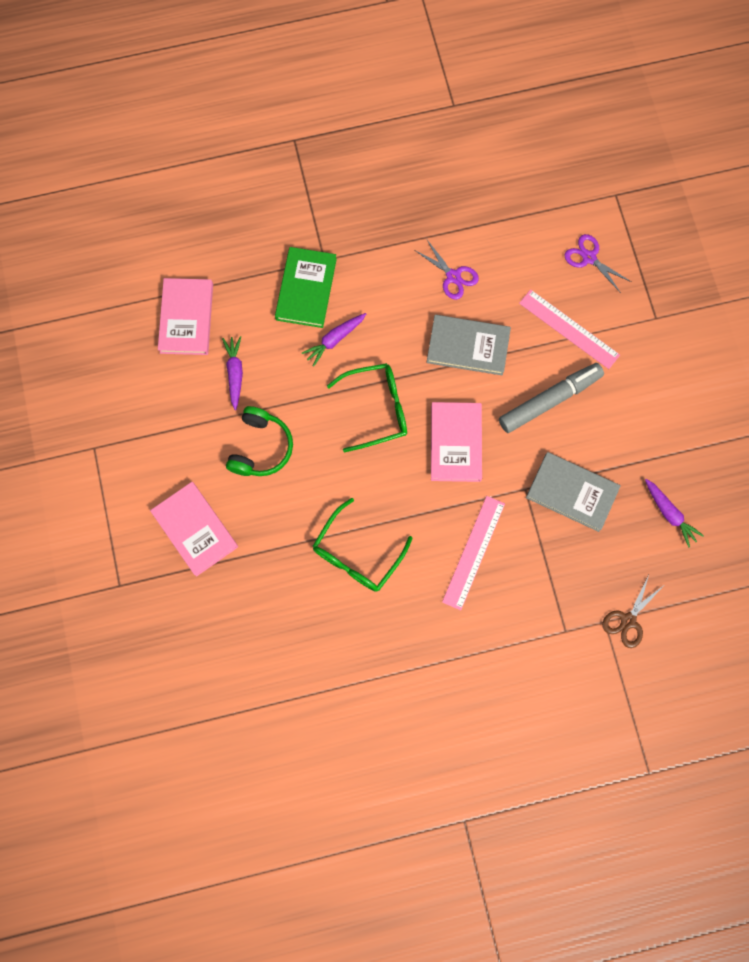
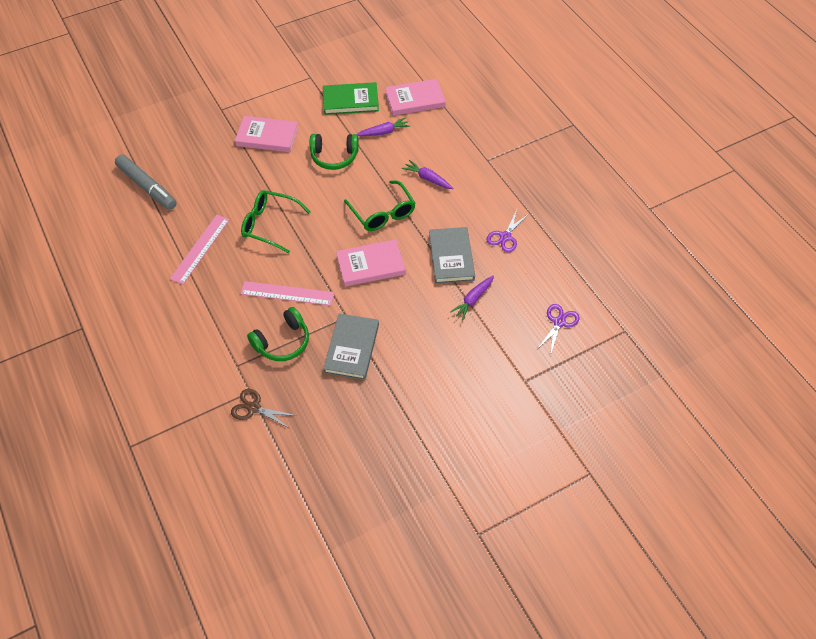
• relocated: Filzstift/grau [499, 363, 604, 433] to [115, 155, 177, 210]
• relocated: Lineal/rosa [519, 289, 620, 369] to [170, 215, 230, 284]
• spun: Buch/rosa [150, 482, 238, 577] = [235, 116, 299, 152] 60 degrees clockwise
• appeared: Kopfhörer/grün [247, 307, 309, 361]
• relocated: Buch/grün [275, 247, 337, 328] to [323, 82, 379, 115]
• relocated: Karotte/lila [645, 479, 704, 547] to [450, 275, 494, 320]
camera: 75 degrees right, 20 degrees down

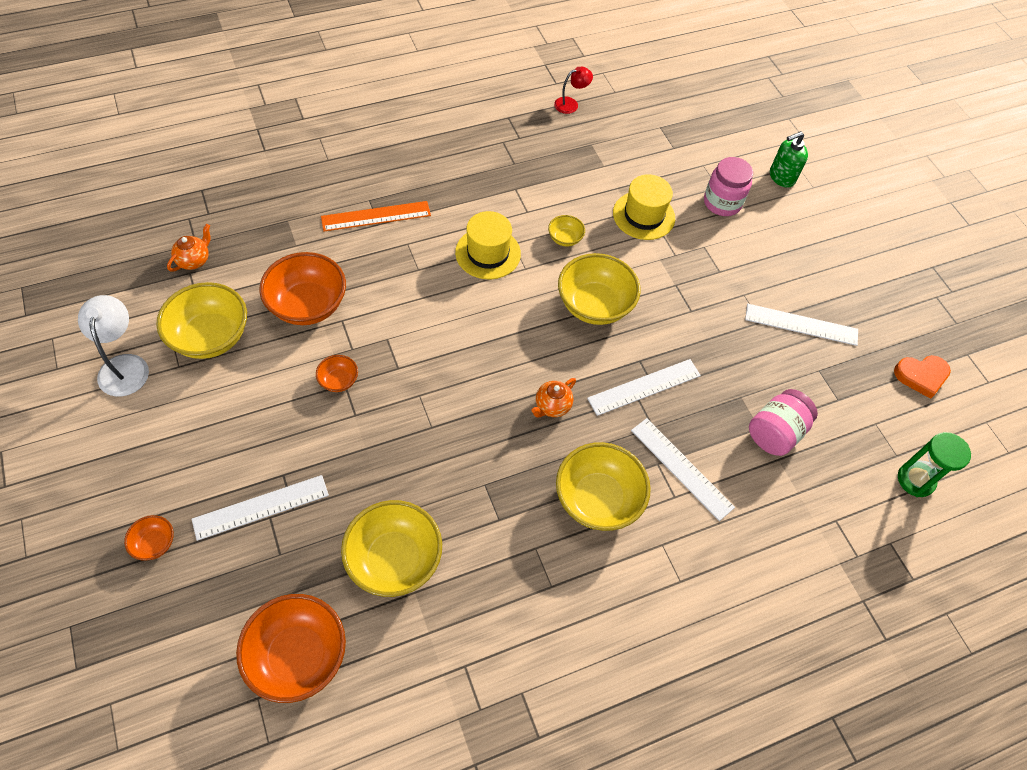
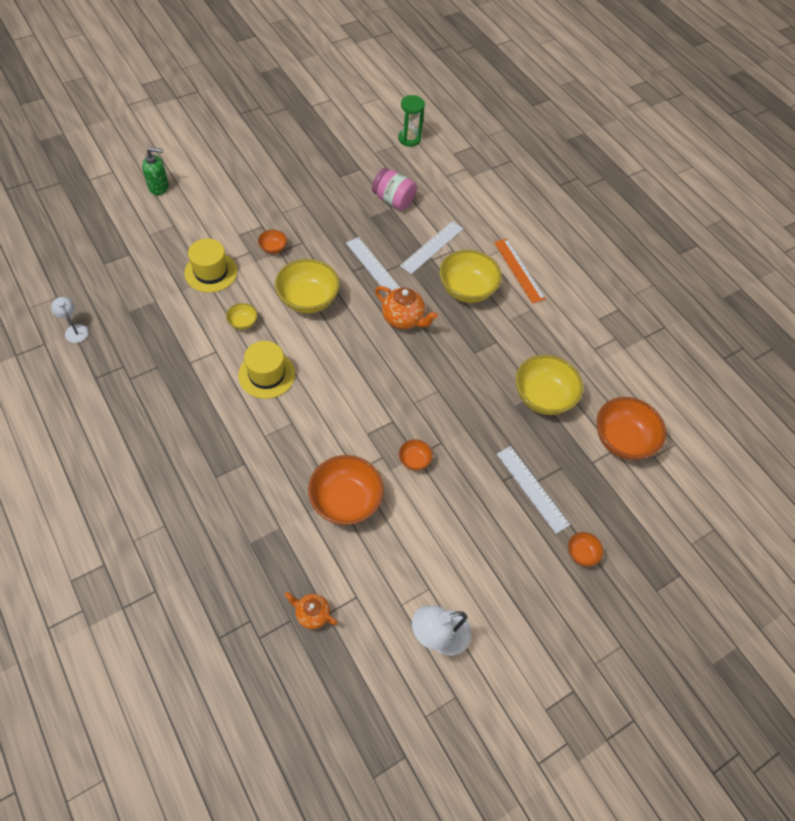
• colour: Lampe/rot [554, 67, 593, 114] to Lampe/weiß [51, 297, 89, 343]
• spun: Seifenspender/grün [770, 131, 808, 188] = [142, 147, 169, 195] 60 degrees counterclockwise
• appeared: Schüssel/orange [258, 230, 287, 254]
• size: Teekanne/orange [531, 378, 576, 417] = [375, 286, 438, 329] x1.57
• relocated: Lineal/orange [321, 201, 431, 231] to [494, 239, 546, 304]
• missing: Schüssel/gelb [156, 282, 247, 359]
• missing: Einmachglas/rosa [704, 157, 753, 216]
• missing: Lineal/weiß [745, 304, 858, 346]
• missing: Herz/orange [894, 355, 951, 399]
camera: 100 degrees left, 0 degrees up

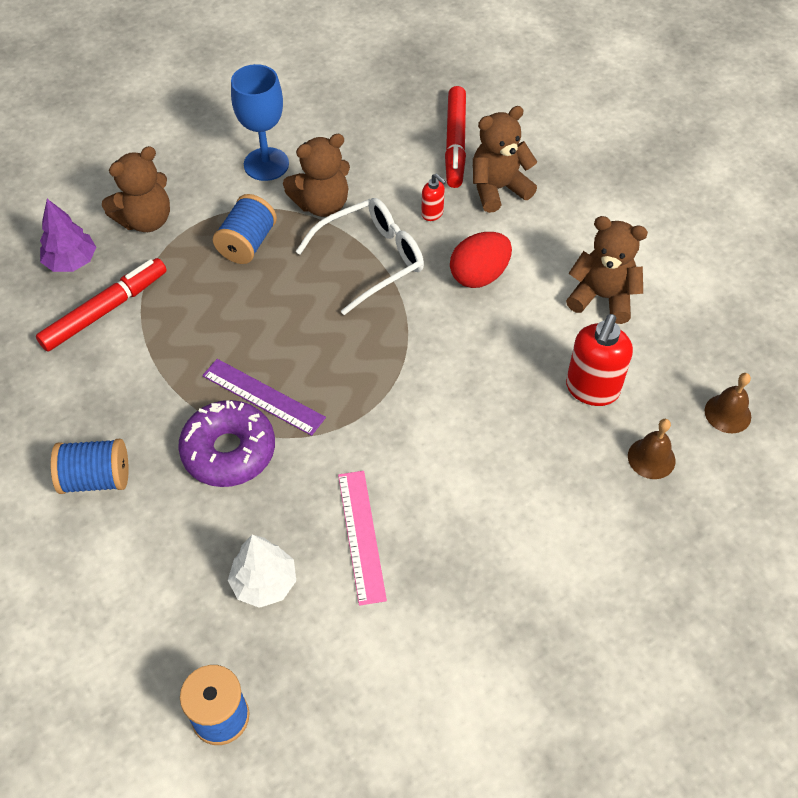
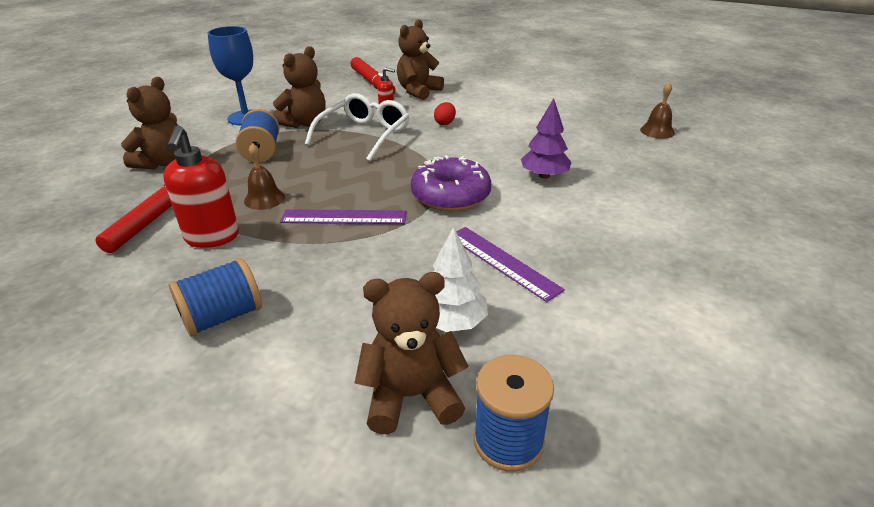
• relocated: Seifenspender/rot [566, 314, 633, 406] to [163, 125, 239, 248]
• relocated: Glocke/braun [628, 419, 675, 479] to [244, 143, 285, 210]
• relocated: Teddybär/braun [566, 216, 648, 324] to [355, 272, 469, 434]
• relocated: Donut/lila [178, 400, 275, 487] to [411, 155, 491, 211]
• size: Ei/rot [450, 232, 512, 288] = [434, 102, 456, 125] x0.55
• colour: Lineal/rosa [338, 471, 387, 606] to Lineal/lila [448, 227, 565, 302]
• relocated: Baum/lila [40, 199, 96, 272] to [521, 98, 572, 179]
camera: 30 degrees left, 20 degrees down

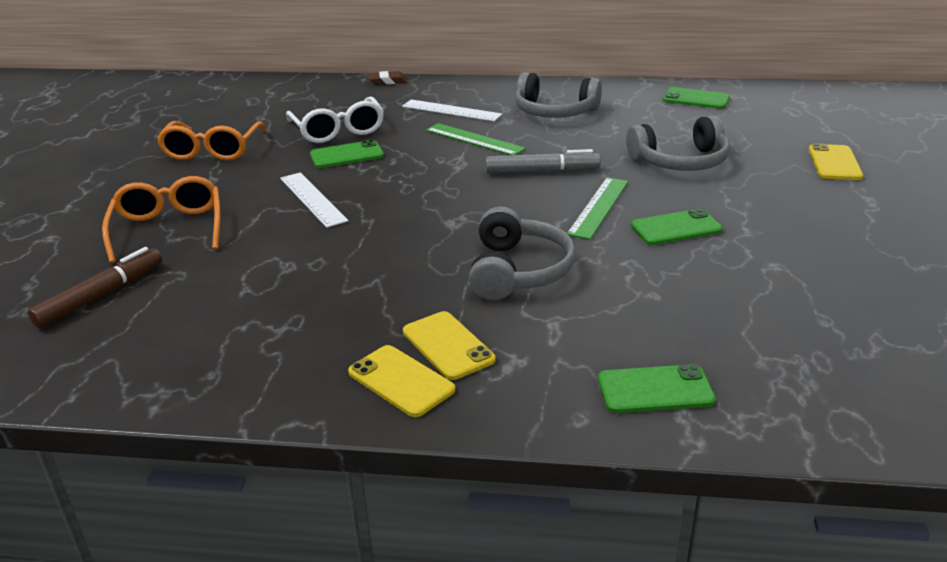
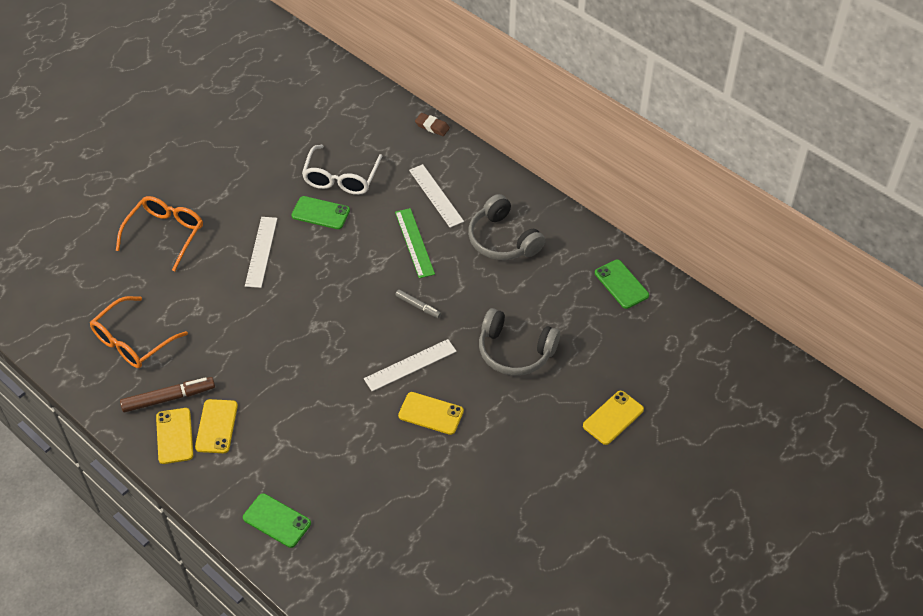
• relocated: Brille/orange [157, 121, 266, 161] to [90, 296, 188, 368]
• relocated: Filzstift/braun [28, 247, 162, 328] to [120, 377, 215, 412]
• colour: Lineal/grün [567, 177, 628, 240] to Lineal/weiß [364, 339, 457, 391]
• size: Filzstift/grau [486, 149, 601, 173] = [395, 290, 441, 318] x0.59
• colour: Handy/grün [631, 208, 723, 245] to Handy/gelb [398, 392, 464, 435]
• missing: Kopfhörer/grau [469, 206, 576, 300]
camera: 35 degrees right, 20 degrees up

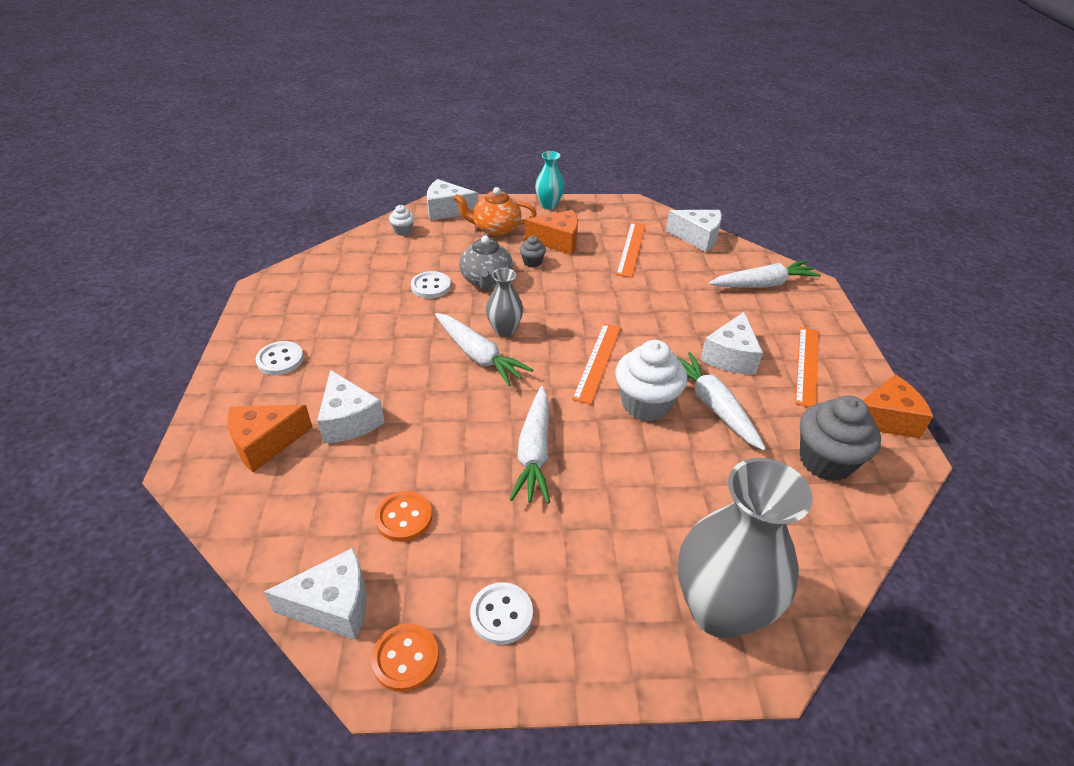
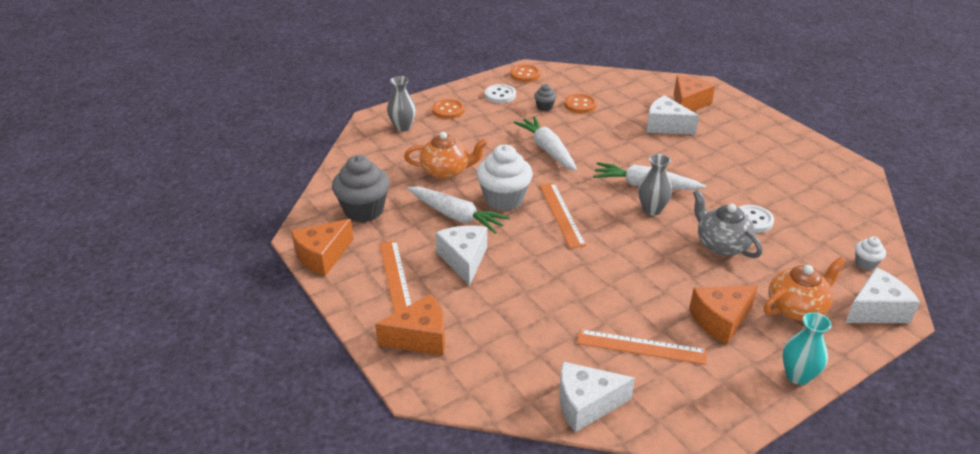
• appeared: Käse/orange [375, 294, 445, 355]
• size: Vase/grau [678, 458, 813, 638] = [387, 76, 416, 131] x0.50
• appeared: Teekanne/orange [404, 132, 488, 179]
• appeared: Knopf/orange [432, 99, 465, 119]
• relocated: Muffin/grau [520, 236, 546, 267] to [534, 84, 557, 111]
• spun: Lineal/orange [616, 222, 645, 278] = [577, 329, 707, 365] 60 degrees counterclockwise
• missing: Knopf/weiß [256, 341, 304, 375]
• missing: Käse/weiß [264, 548, 367, 640]
• missing: Karotte/weiß [709, 260, 821, 287]
camera: 150 degrees right, 5 degrees down

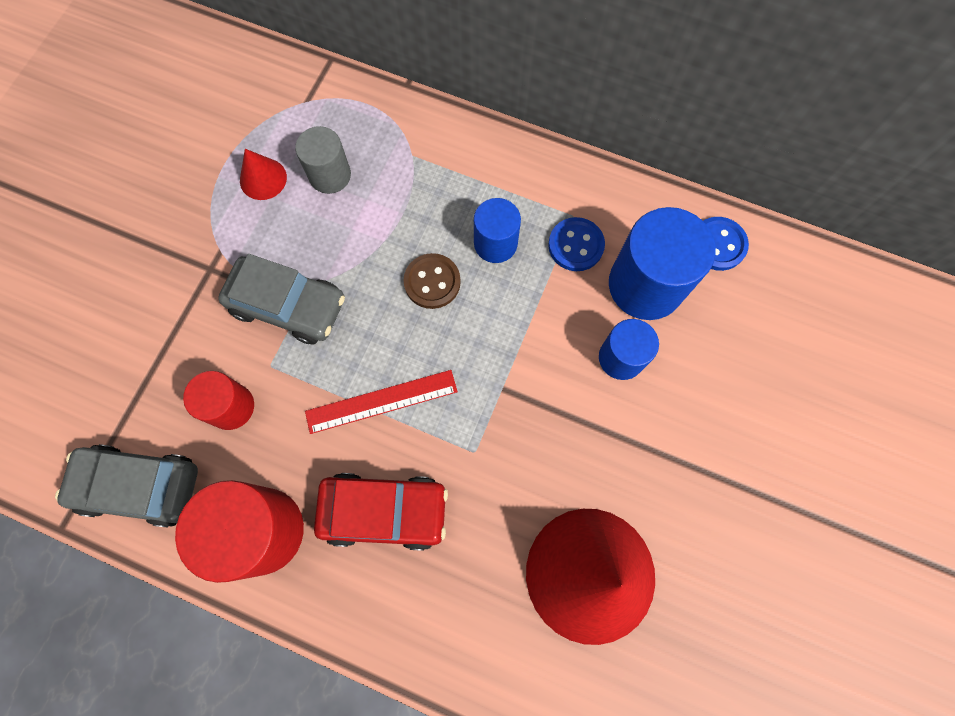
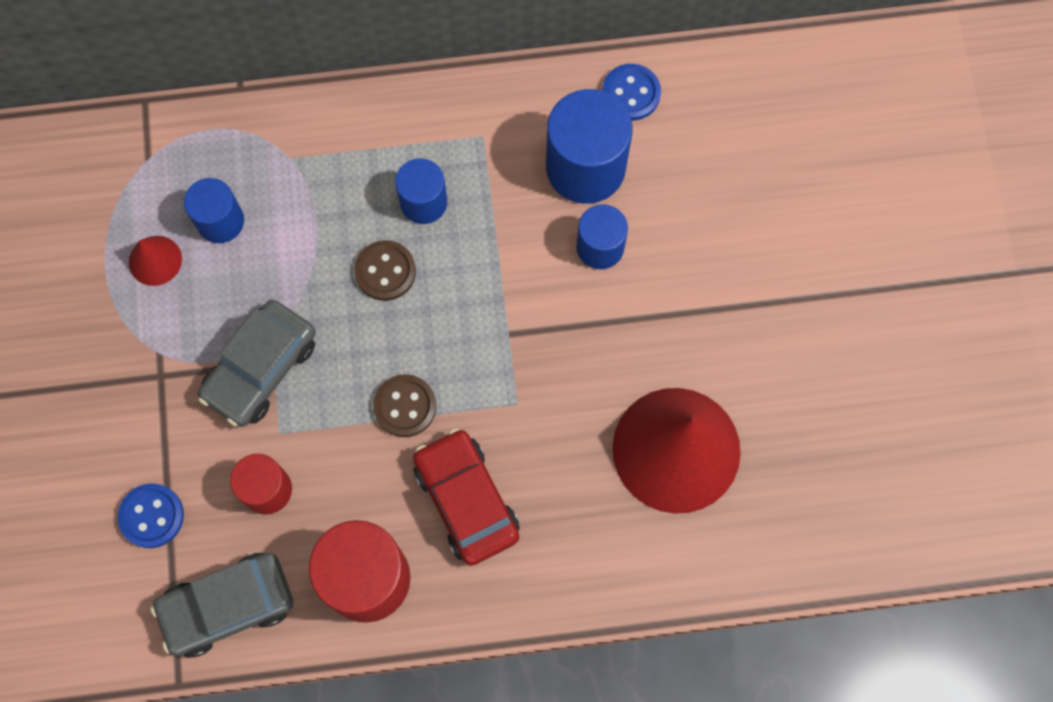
• relocated: Knopf/blau [548, 217, 605, 271] to [117, 483, 184, 548]
• colour: Vollzylinder/grau [295, 126, 351, 194] to Vollzylinder/blau [184, 178, 244, 243]
• spun: Auto/grau [218, 254, 345, 345] = [198, 300, 316, 427] 135 degrees clockwise
• exchanged: Lineal/rot [305, 370, 458, 434] to Knopf/braun [373, 374, 436, 437]
• spun: Auto/rot [314, 473, 448, 551] = [413, 428, 520, 566] 90 degrees counterclockwise
camera: 30 degrees left, 0 degrees up

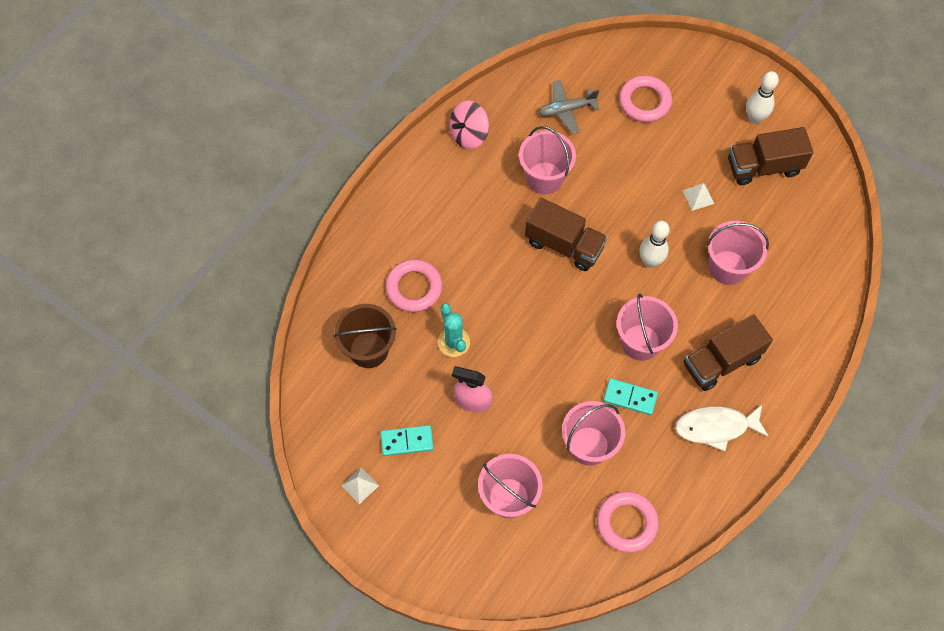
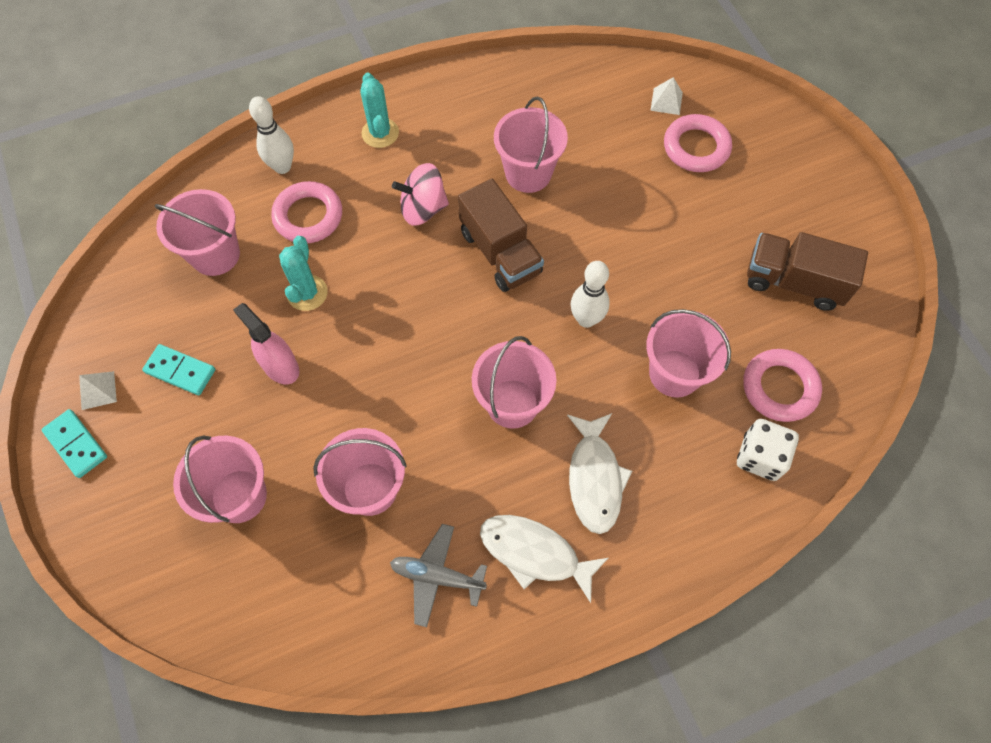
• relocated: Dominostein/türkis [603, 378, 658, 415] to [41, 409, 107, 478]
• colour: Eimer/braun [333, 304, 397, 368] to Eimer/rosa [155, 189, 240, 276]
• relocated: Bowlingkegel/weiß [746, 71, 779, 124] to [249, 96, 294, 174]
• appeared: Kaktus/türkis [360, 72, 399, 148]
• relocated: Flugzeug/grau [538, 80, 599, 134] to [390, 524, 487, 627]
• relocated: Kreisel/rosa [449, 100, 489, 149] to [392, 163, 449, 226]
• exchanged: Lastwagen/braun [684, 314, 773, 391] to Fisch/weiß [567, 413, 632, 534]
• relocated: Pyramide/weiß [682, 183, 714, 211] to [650, 77, 683, 115]
• appeared: Spielwürfel/weiß [737, 419, 799, 481]
• relocated: Ring/rosa [597, 491, 659, 553] to [743, 349, 822, 422]
camera: 30 degrees right, 0 degrees up

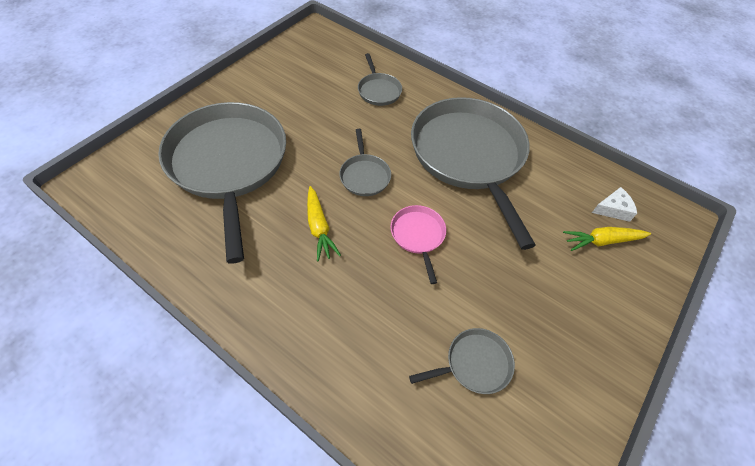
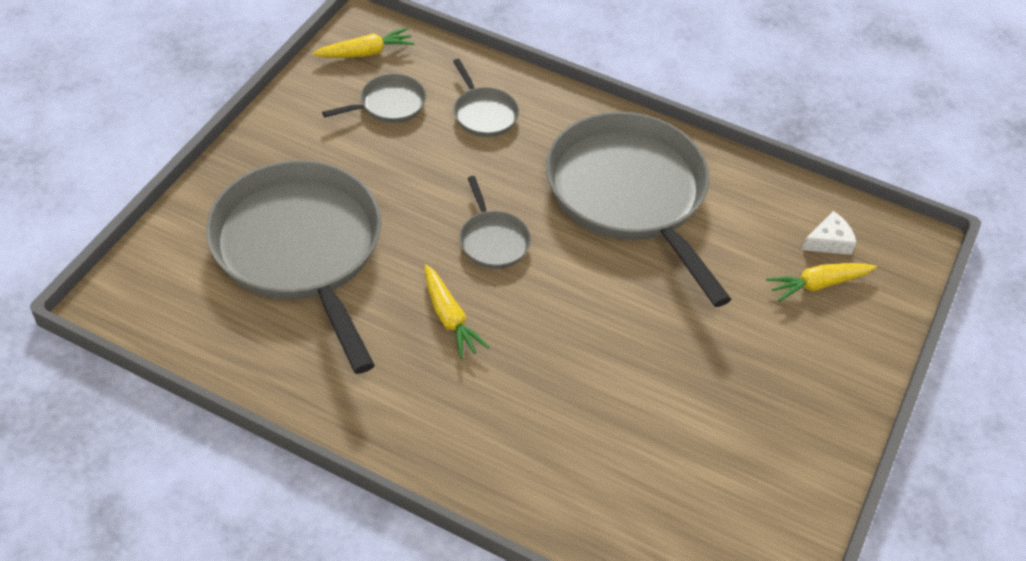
• appeared: Karotte/gelb [313, 28, 415, 58]
• relocated: Pfanne/grau [409, 328, 515, 394] to [322, 74, 426, 123]
• missing: Pfanne/rosa [391, 205, 446, 284]
camera: 10 degrees left, 5 degrees down

